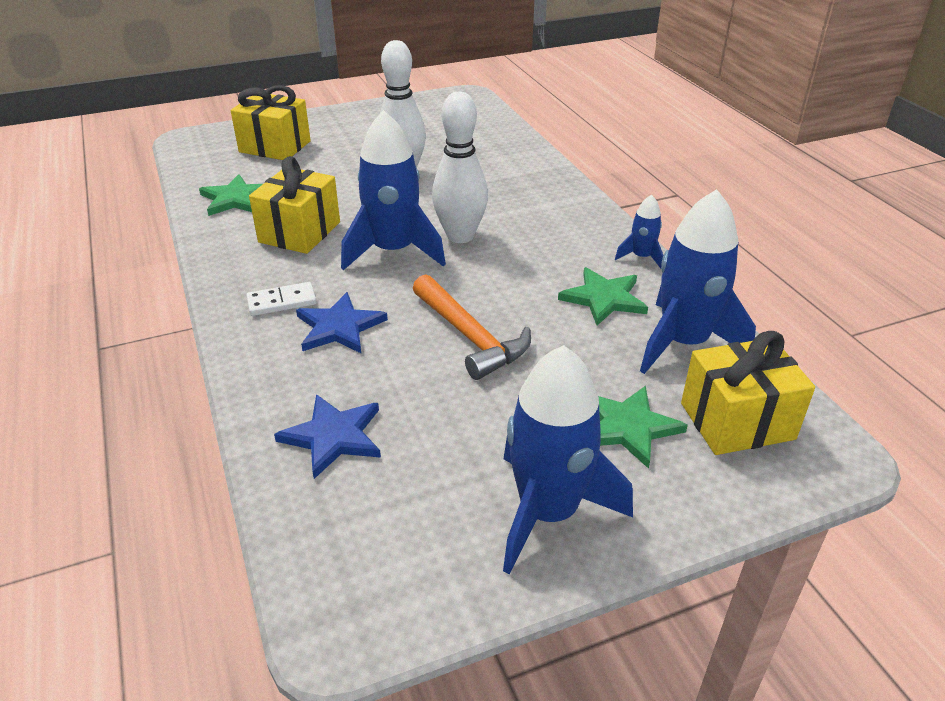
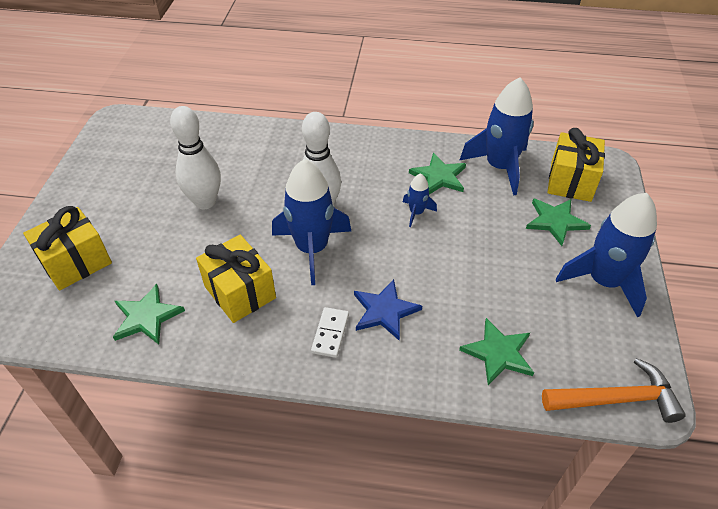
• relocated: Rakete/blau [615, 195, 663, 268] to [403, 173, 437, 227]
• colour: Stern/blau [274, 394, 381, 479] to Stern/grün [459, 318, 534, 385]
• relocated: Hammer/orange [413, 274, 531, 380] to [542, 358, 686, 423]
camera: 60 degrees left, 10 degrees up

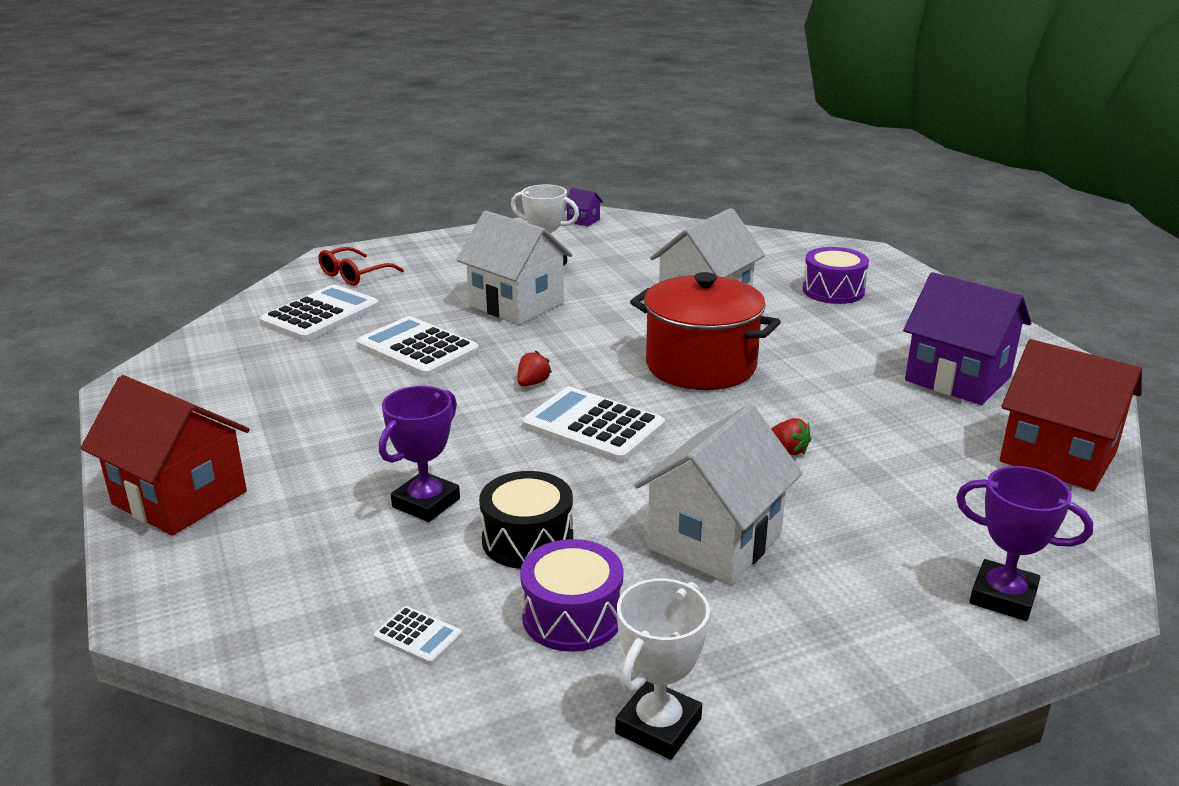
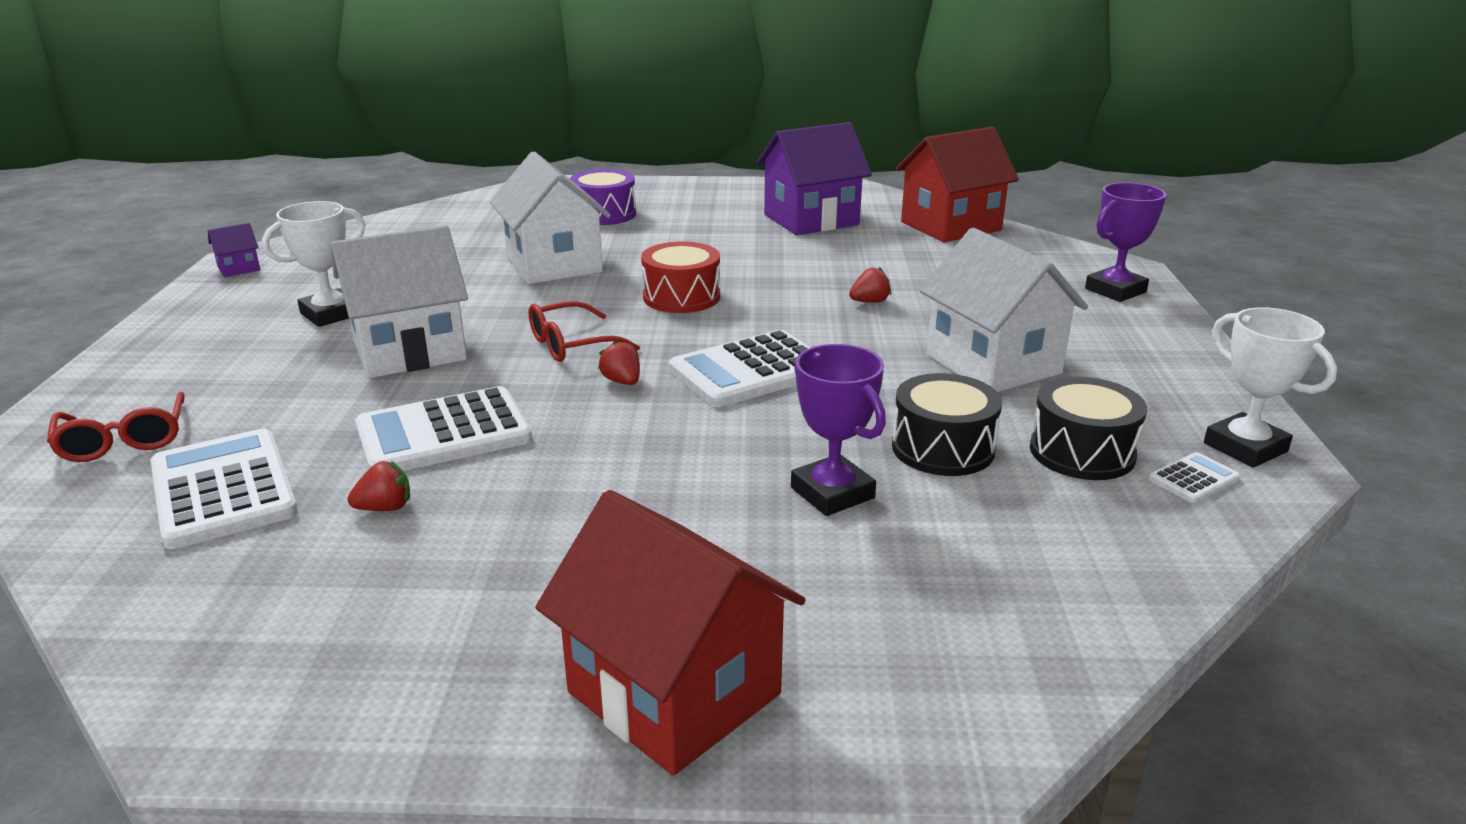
• appeared: Erdbeere/rot [348, 461, 410, 511]
• appeared: Brille/rot [529, 301, 640, 362]
• spun: Haus/rot [81, 375, 250, 536] = [535, 490, 806, 776] 75 degrees clockwise
• exchanged: Kochtopf/rot [630, 272, 781, 390] to Trommel/rot [641, 241, 720, 313]
• colour: Trommel/lila [520, 539, 623, 652] to Trommel/schwarz [1030, 376, 1147, 480]
• relocated: Taschenrechner/weiß [373, 606, 462, 665] to [1149, 452, 1241, 503]
camera: 65 degrees left, 0 degrees up

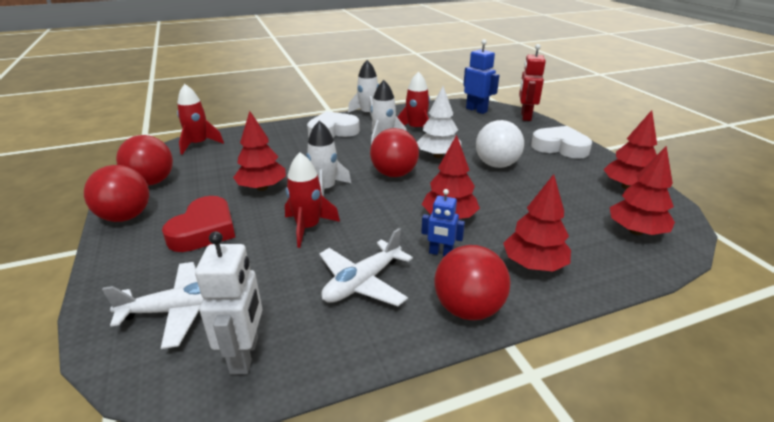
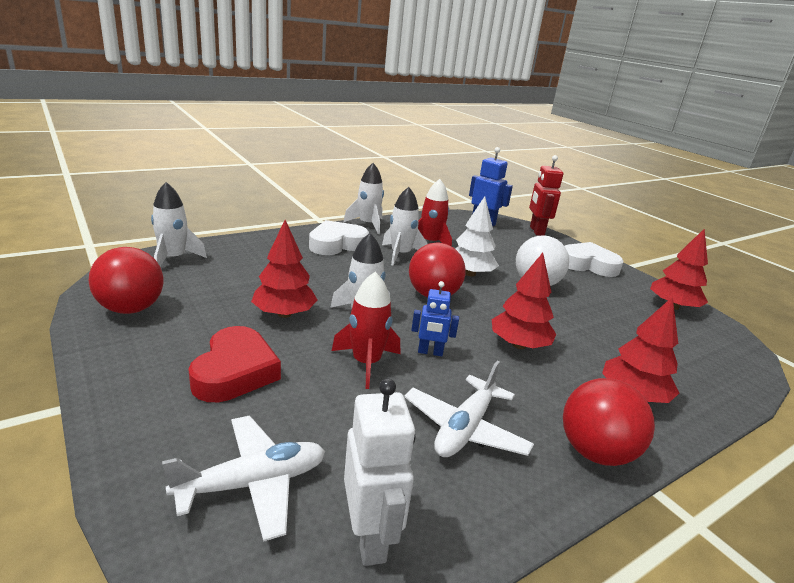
• colour: Rakete/rot [177, 84, 224, 155] to Rakete/weiß [151, 182, 207, 266]
• relocated: Roboter/blau [421, 189, 465, 256] to [411, 281, 459, 356]
• missing: Ball/rot [84, 165, 149, 222]
• missing: Baum/rot [610, 146, 675, 235]
camera: 15 degrees left, 5 degrees down

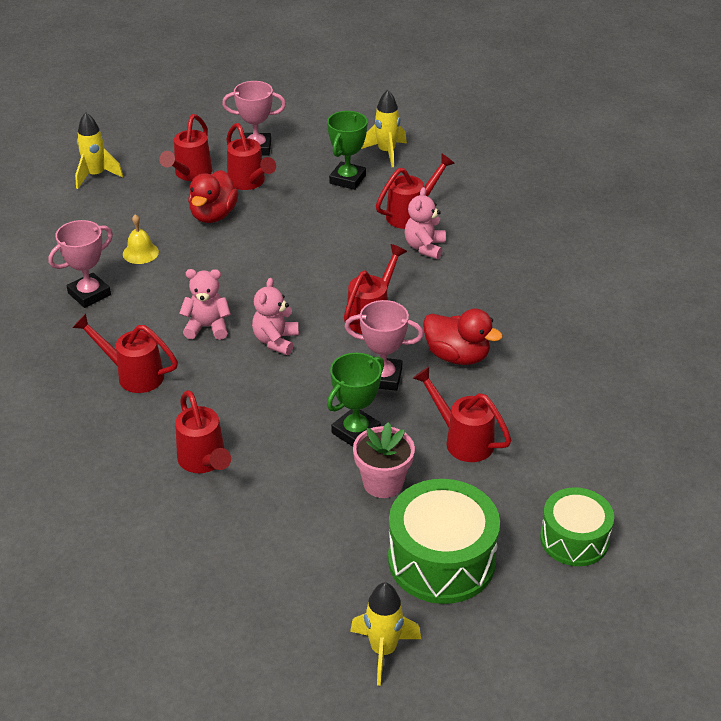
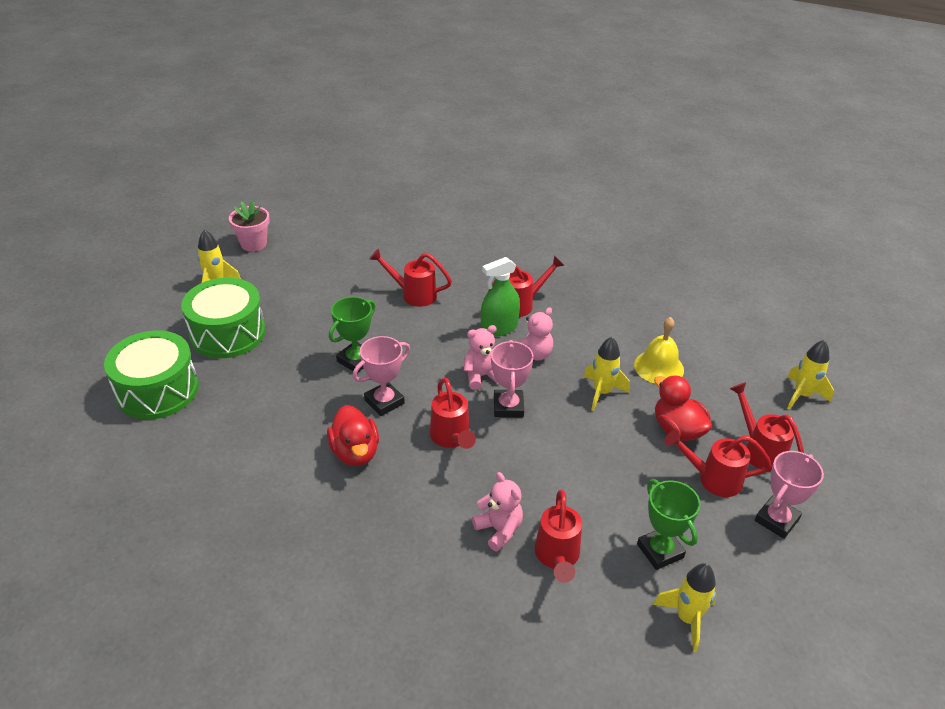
• size: Trommel/grün [540, 487, 614, 566] = [104, 330, 199, 419] x1.55
• relocated: Blumentopf/rosa [353, 422, 415, 498] to [229, 201, 270, 252]
• spun: Ente/rot [423, 309, 503, 365] = [327, 405, 379, 466] 90 degrees counterclockwise
• spun: Pokal/grün [327, 353, 384, 447] = [329, 297, 376, 373] 45 degrees clockwise
• spun: Teddybär/rosa [252, 278, 299, 355] = [464, 325, 499, 390] 75 degrees counterclockwise
• appeared: Sprühflasche/grün [481, 257, 520, 337]
• relocated: Pokal/rosa [48, 220, 113, 308] to [491, 340, 534, 417]
• appeared: Rakete/gelb [584, 337, 630, 411]
• size: Glocke/gelb [123, 214, 159, 264] = [634, 317, 684, 384] x1.51
• missing: Gießkanne/rot [413, 367, 511, 462]
camera: 130 degrees right, 0 degrees up

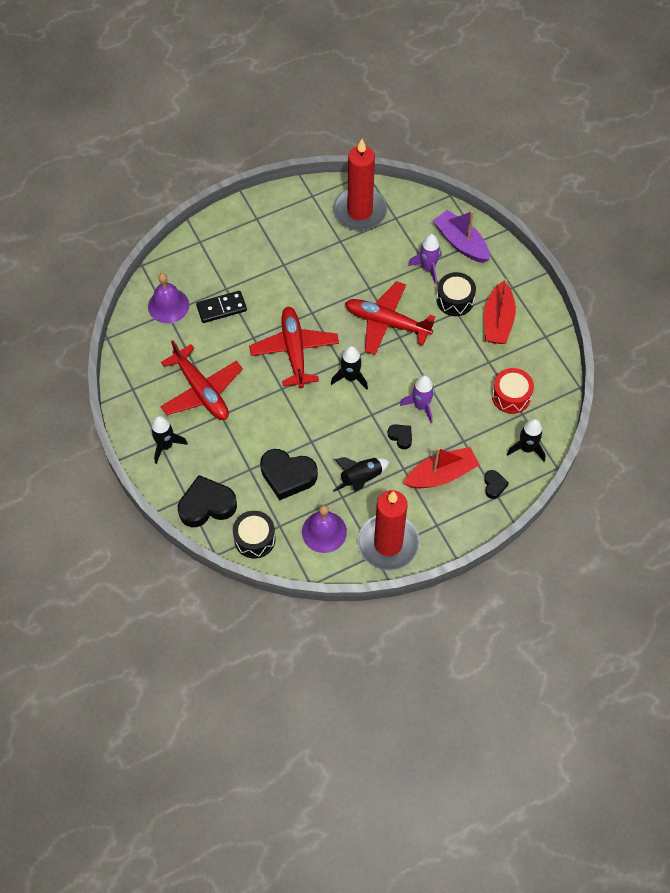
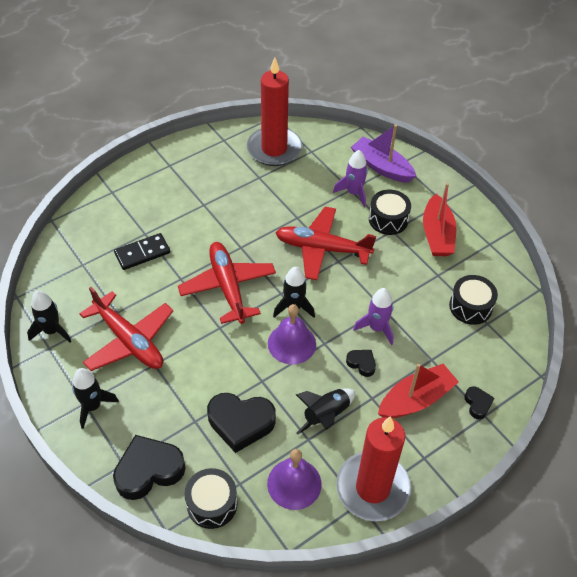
• relocated: Rakete/schwarz [507, 418, 546, 461] to [27, 290, 71, 342]
• relocated: Glocke/lila [148, 273, 189, 323] to [268, 304, 316, 365]
• colour: Trommel/rot [492, 368, 534, 414] to Trommel/schwarz [449, 275, 498, 325]
camera: 10 degrees left, 10 degrees down

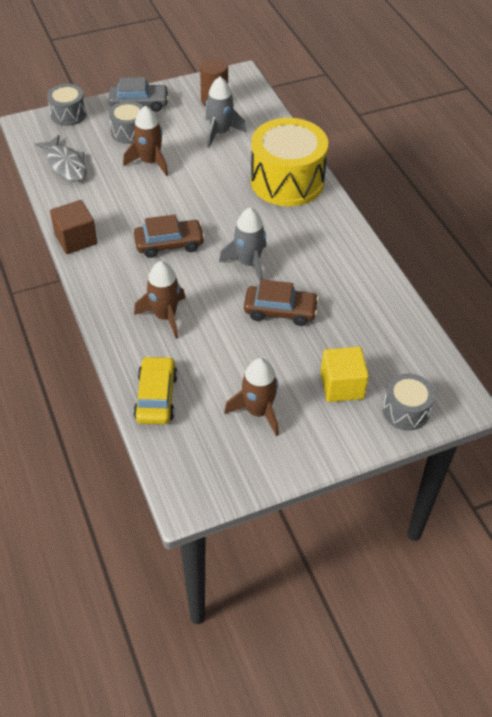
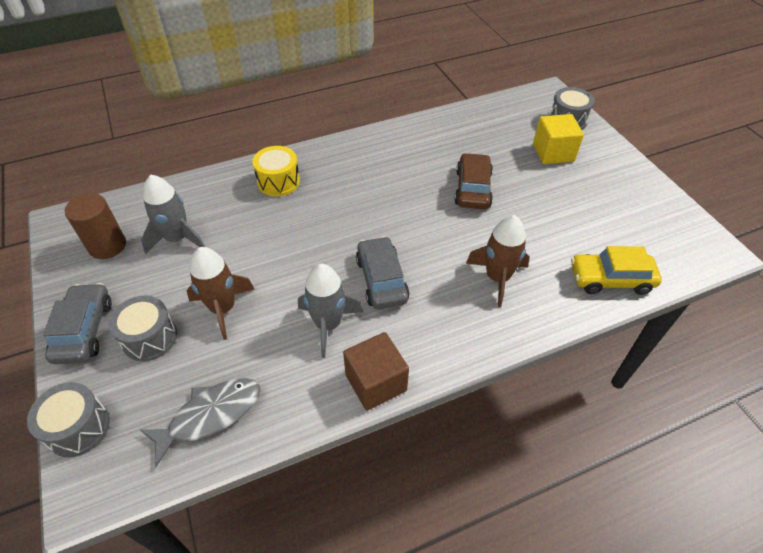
• size: Trommel/gelb [251, 118, 328, 206] = [252, 146, 300, 197] x0.51
• relocated: Rakete/grau [219, 208, 266, 281] to [298, 264, 363, 358]
• colour: Auto/braun [134, 214, 205, 258] to Auto/grau [356, 236, 410, 309]
• missing: Rakete/braun [224, 358, 279, 436]
camera: 90 degrees left, 0 degrees up

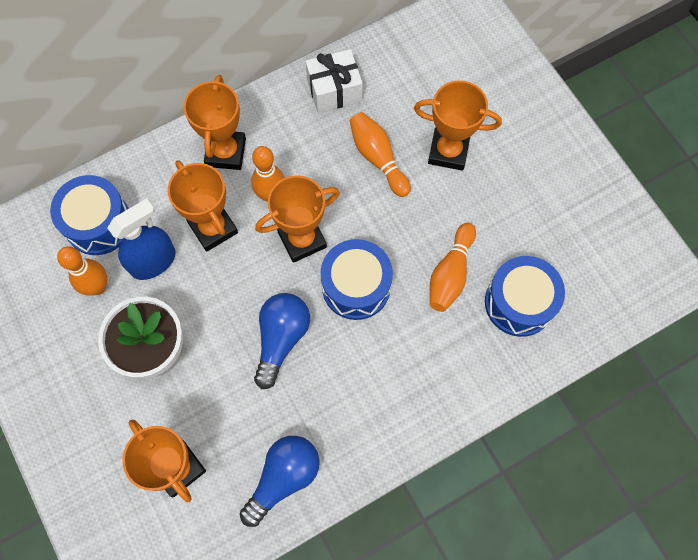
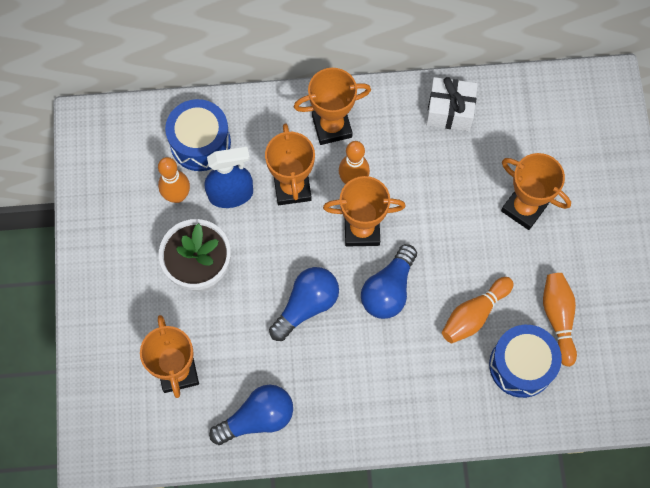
• spun: Pokal/orange [183, 75, 246, 170] = [294, 68, 371, 145] 45 degrees clockwise
• exchanged: Trommel/blau [321, 239, 393, 320] to Glühbirne/blau [361, 244, 417, 319]
• relocated: Bowlingkegel/orange [350, 112, 411, 197] to [543, 273, 577, 367]
camera: 25 degrees right, 0 degrees up

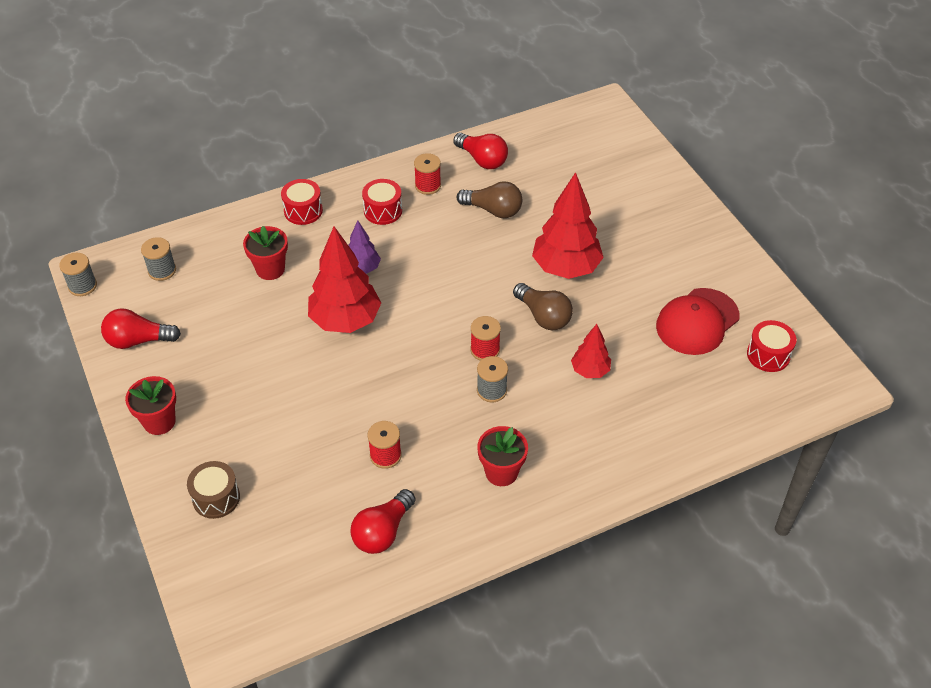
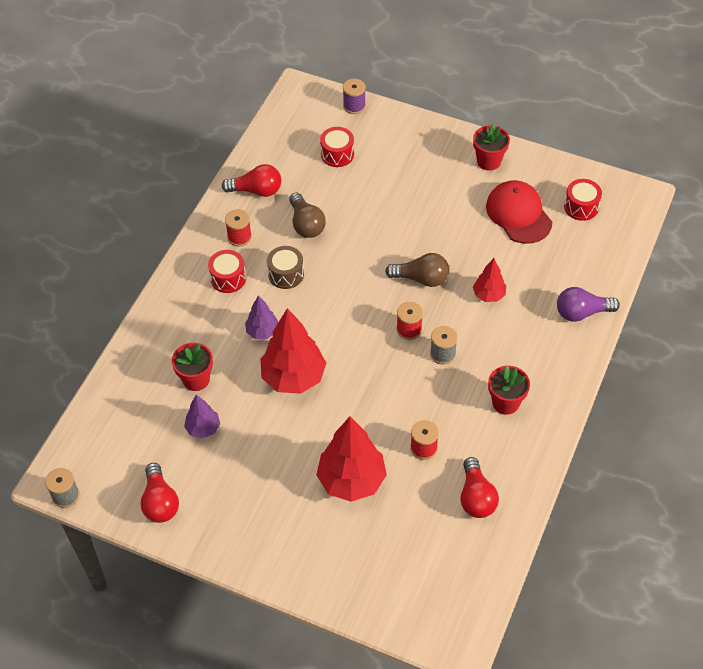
• spun: Glühbirne/rot [101, 308, 181, 349] = [140, 463, 179, 523] 60 degrees counterclockwise
• appeared: Baum/lila [184, 395, 220, 439]
• relocated: Trommel/braun [187, 461, 240, 519] to [267, 246, 304, 289]
• spun: Glühbirne/braun [457, 181, 522, 218] = [289, 193, 326, 238] 90 degrees clockwise
• relocated: Baum/rot [532, 172, 604, 279] to [316, 416, 387, 502]
• relocated: Trommel/rot [281, 179, 323, 225] to [320, 127, 354, 167]
• appeared: Garnrolle/lila [343, 79, 366, 114]
• relocated: Blumentopf/rot [125, 376, 176, 435] to [473, 124, 510, 171]
• spun: Kappe/rot [656, 288, 739, 355] = [486, 180, 552, 244] 150 degrees clockwise
• appeared: Glühbirne/lila [557, 287, 620, 322]
• missing: Garnrolle/grau [141, 237, 176, 281]
camera: 40 degrees left, 5 degrees up

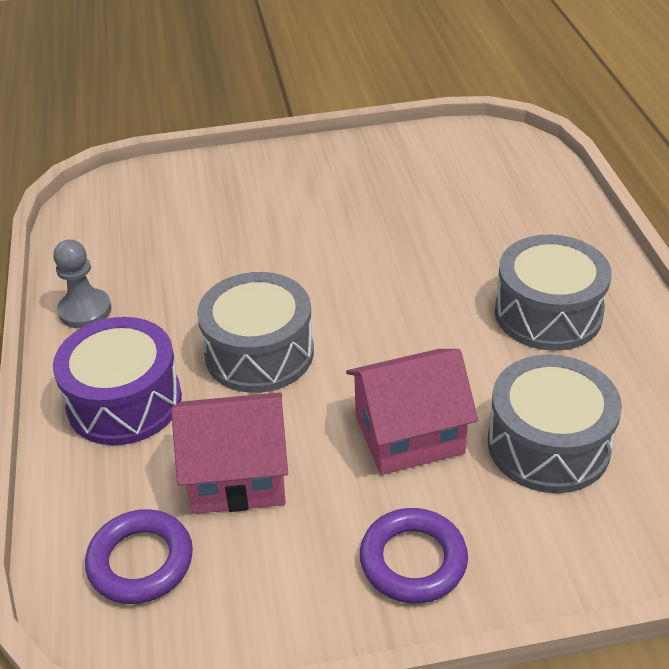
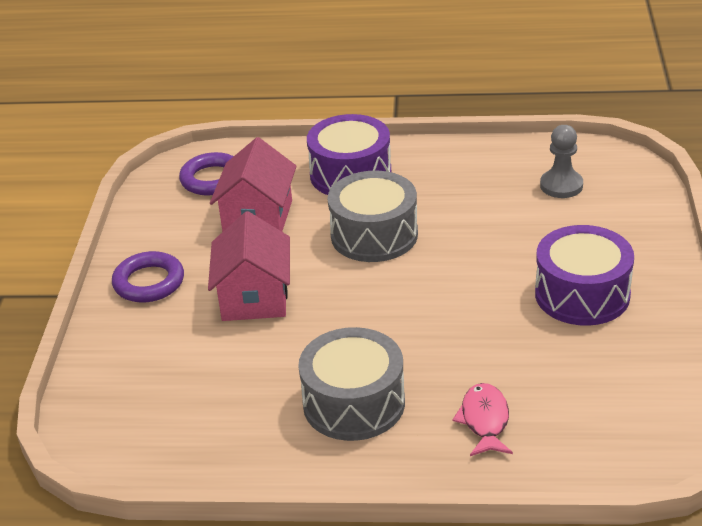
• appeared: Fisch/rosa [453, 383, 513, 456]
• appeared: Trommel/lila [535, 225, 634, 326]
• relocated: Bauer/grau [53, 239, 112, 328] to [540, 125, 583, 198]
• missing: Trommel/grau [488, 354, 622, 493]
camera: 105 degrees right, 5 degrees down

